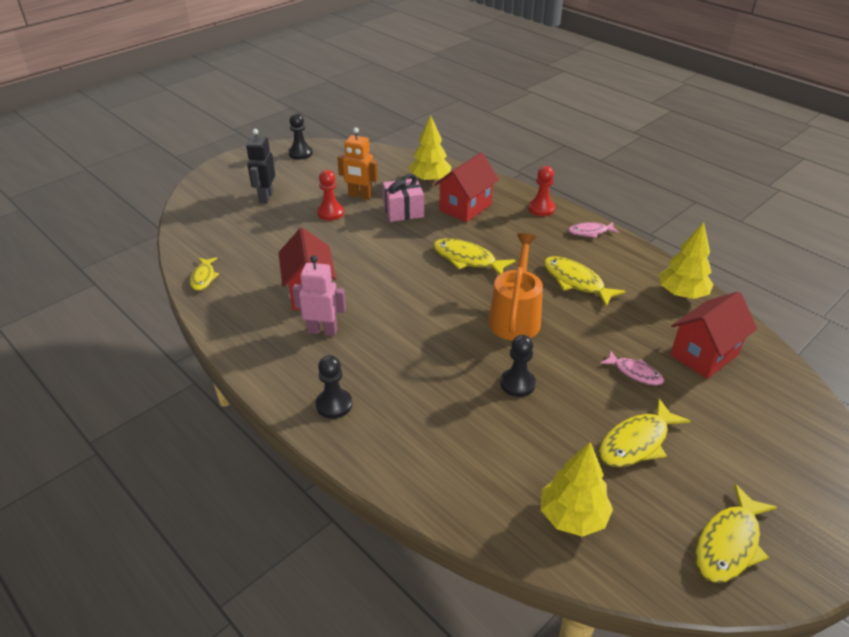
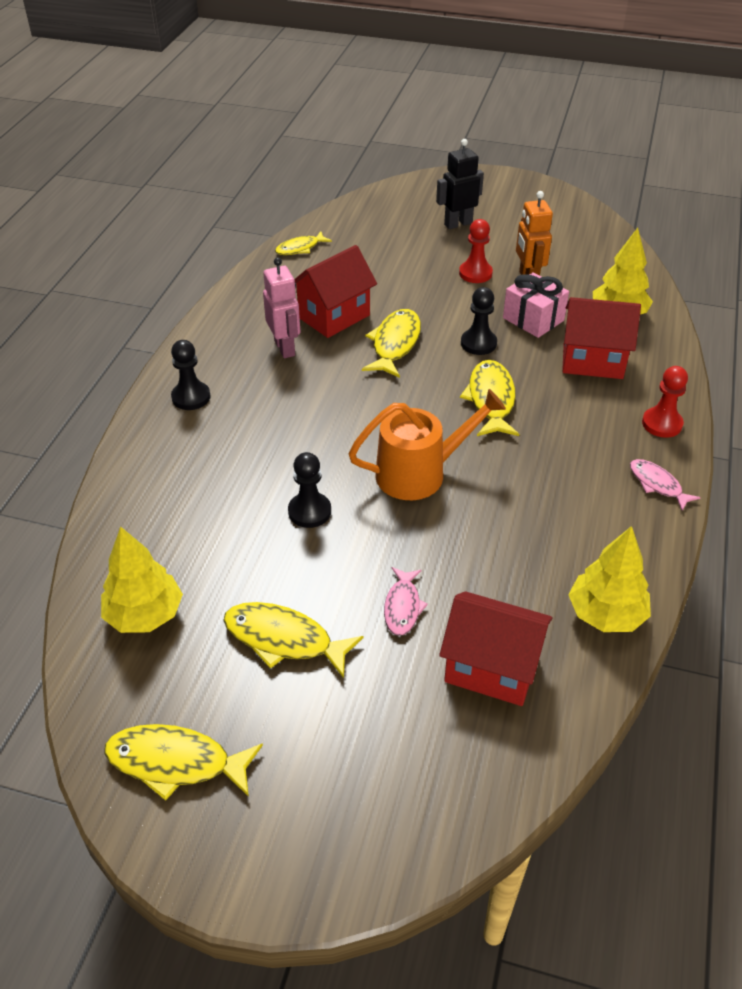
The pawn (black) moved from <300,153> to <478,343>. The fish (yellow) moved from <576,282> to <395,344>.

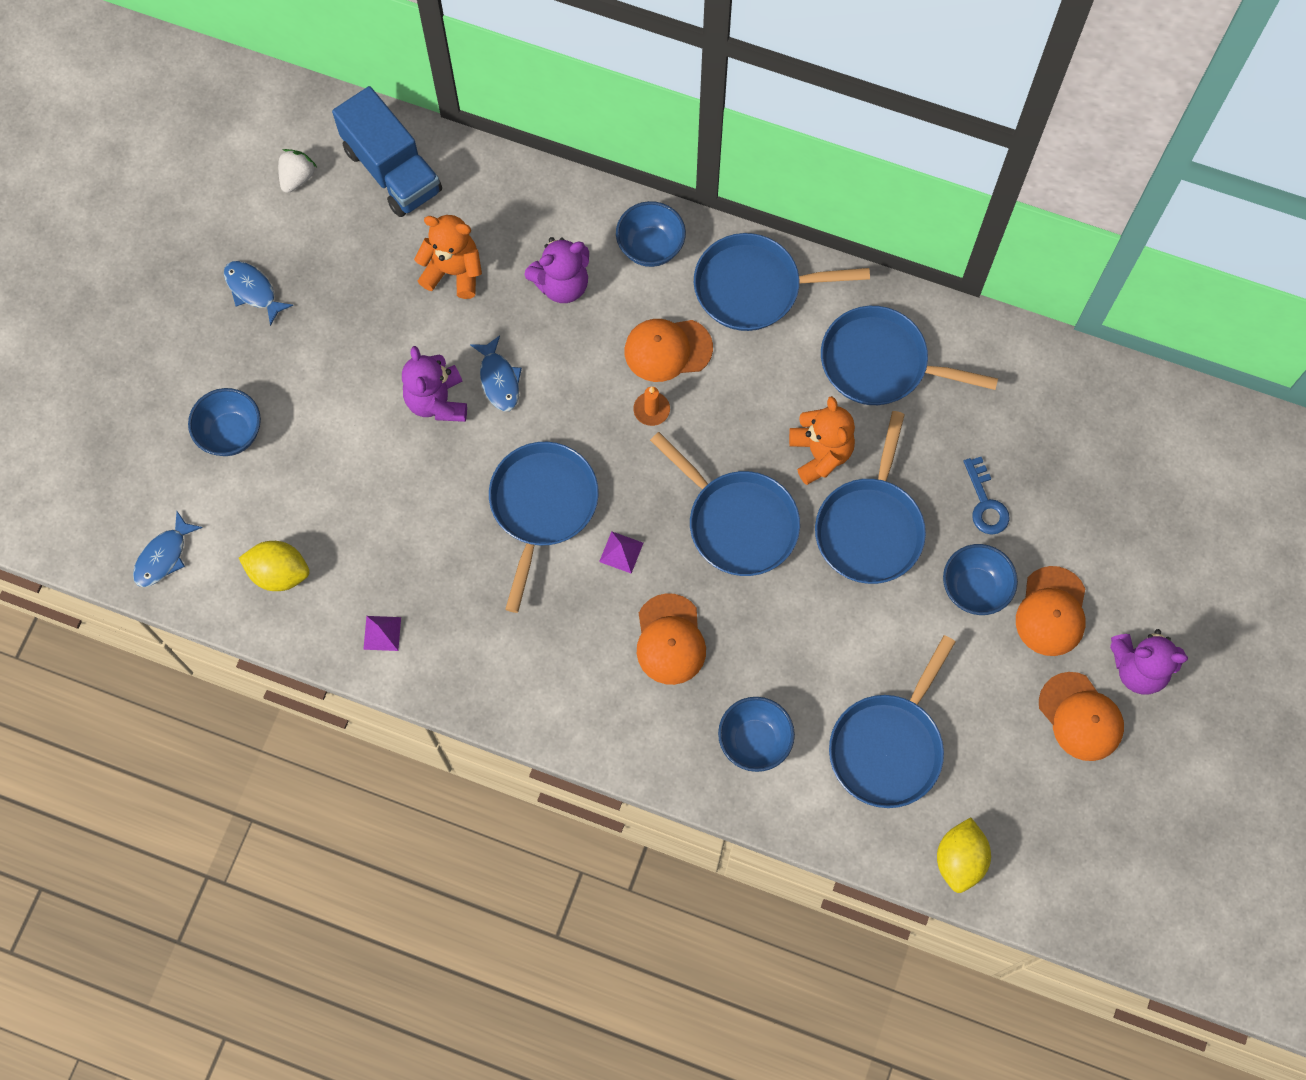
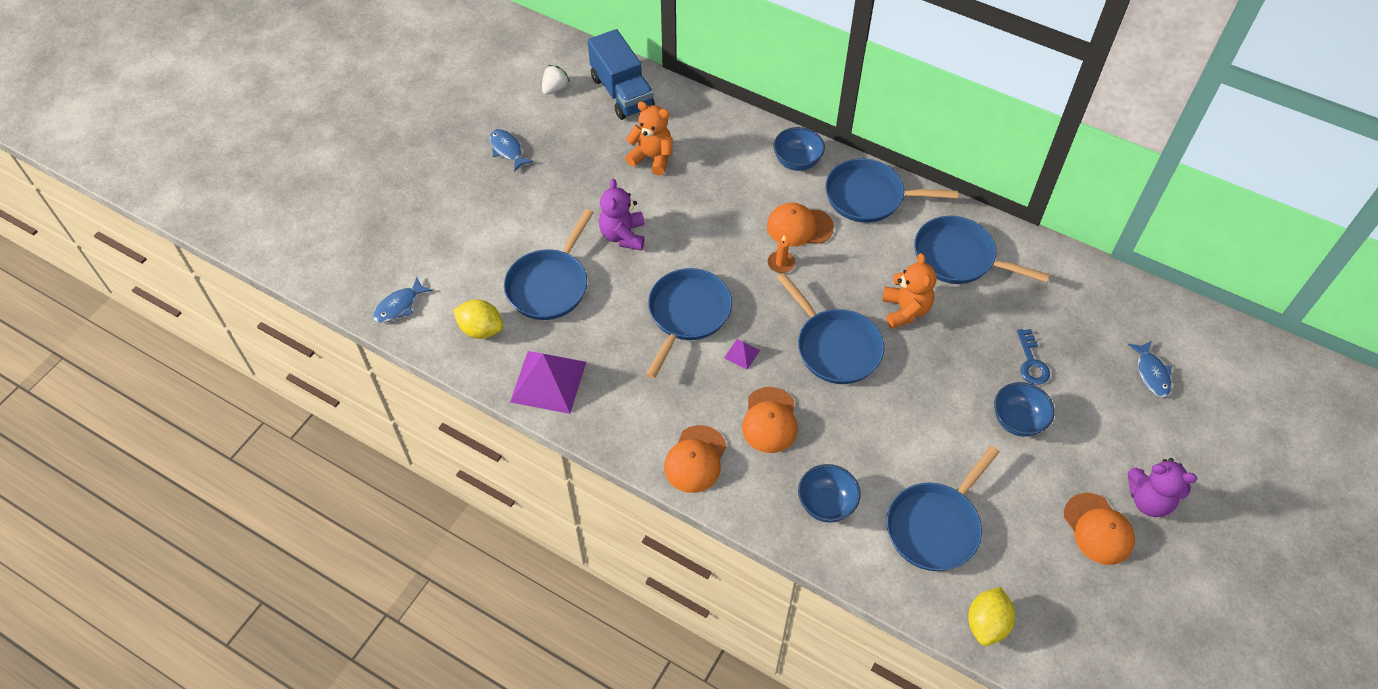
The bowl (blue) at <231,433> disappeared. The teddy bear (purple) at <562,284> disappeared. The fish (blue) moved from <499,380> to <1151,373>. The pan (blue) moved from <870,527> to <550,285>. The cap (orange) moved from <1051,611> to <695,459>. The pyramid (purple) at <382,633> changed to 2.27 times the size.

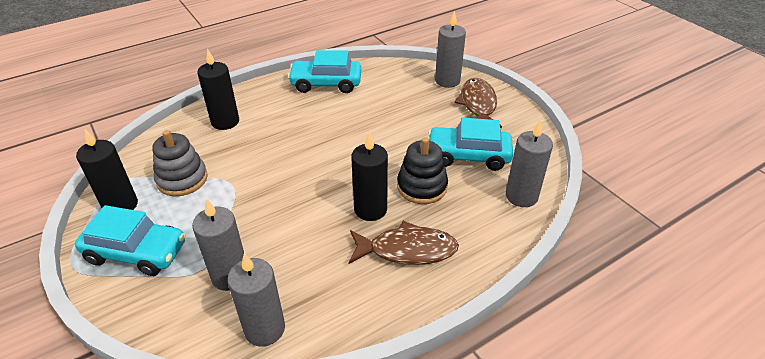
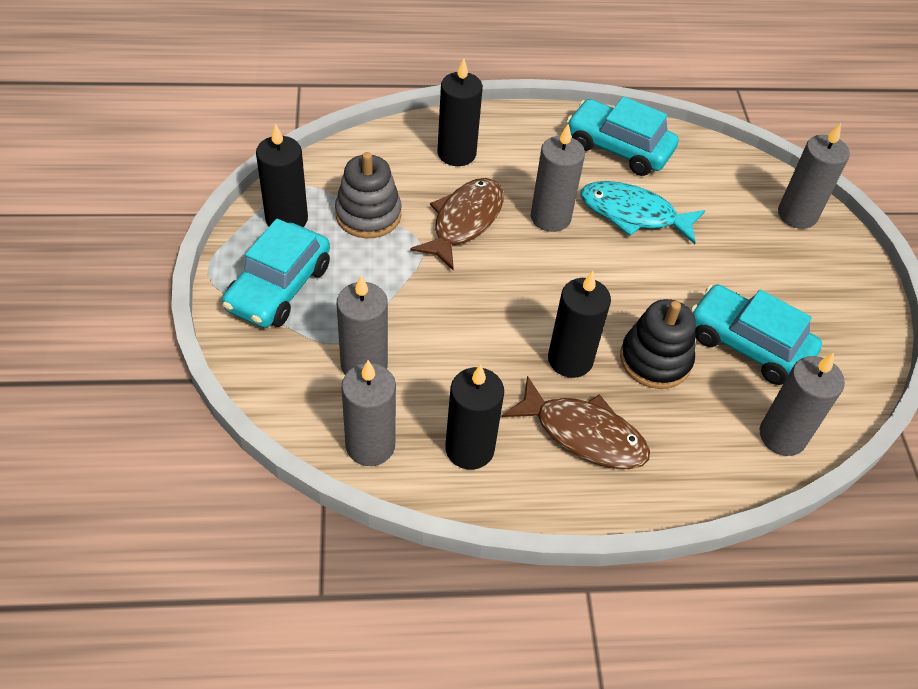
The candle (black) at <469,449> appeared. The candle (grey) at <550,217> appeared. The fish (turquoise) at <633,214> appeared. The fish (brown) moved from <478,104> to <464,221>. The car (turquoise) at <136,252> turned 75 degrees clockwise.

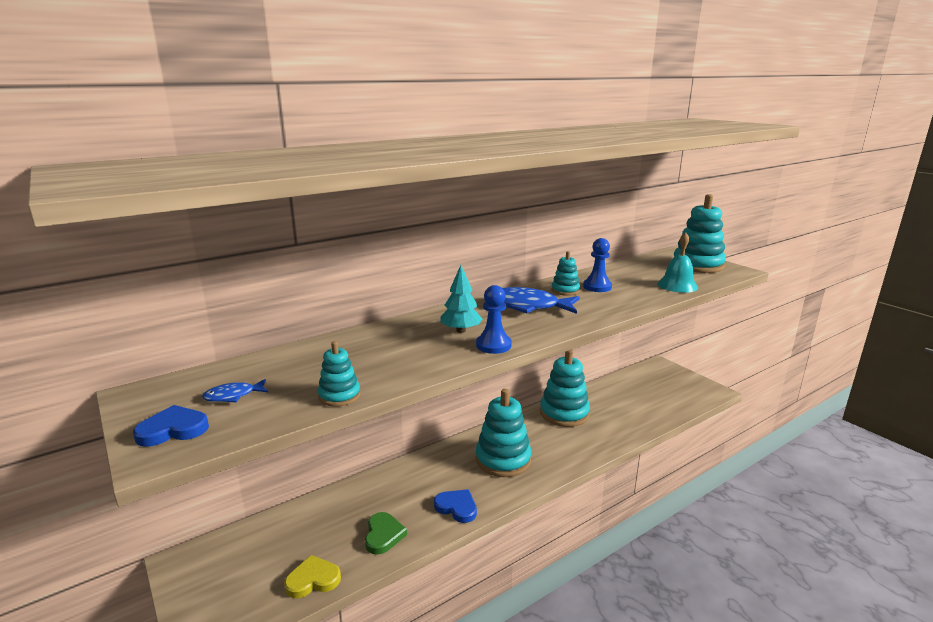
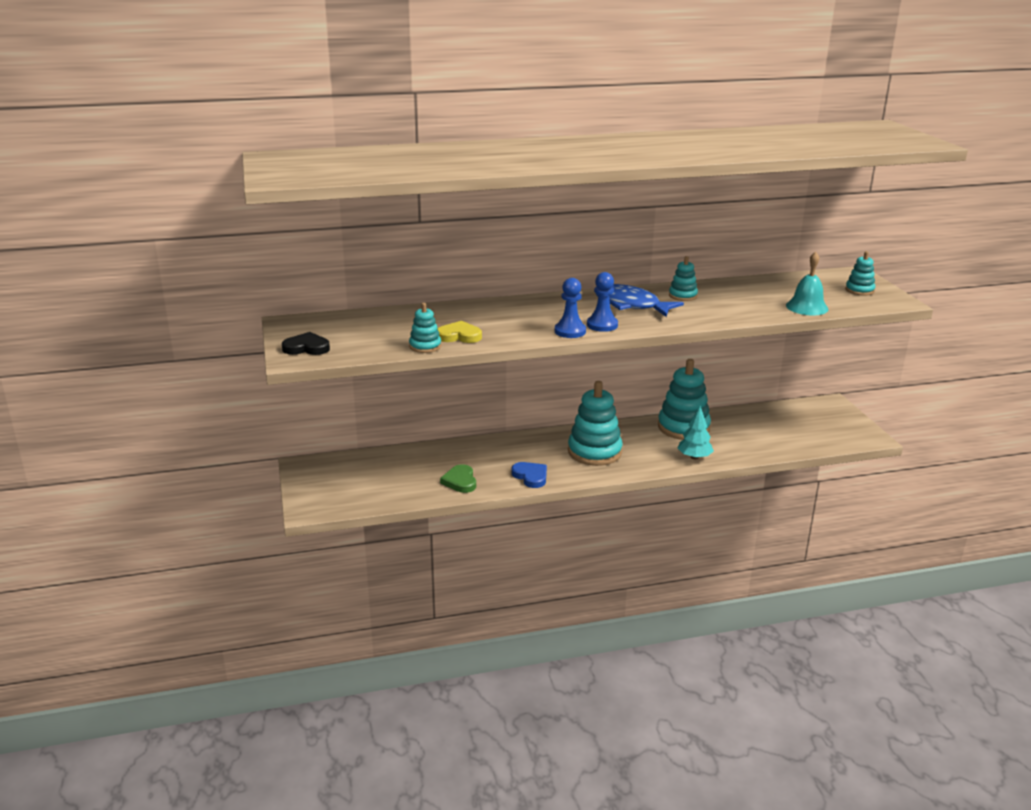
The fish (blue) at <233,396> disappeared. The heart (yellow) moved from <313,580> to <459,336>. The tree (turquoise) moved from <461,330> to <694,457>. The pawn (blue) moved from <597,287> to <602,325>. The heart (blue) at <173,430> became the heart (black) at <306,348>. The heart (green) at <383,535> turned 150 degrees clockwise. The stacking toy (turquoise) at <697,265> changed to 0.51 times the size.

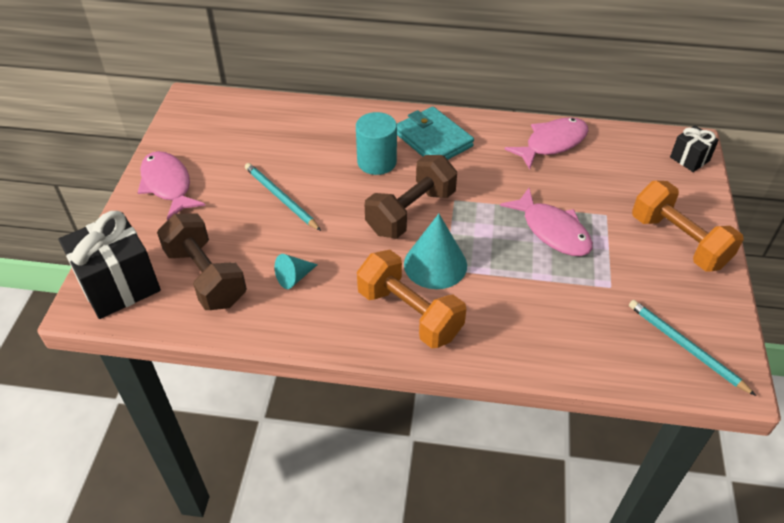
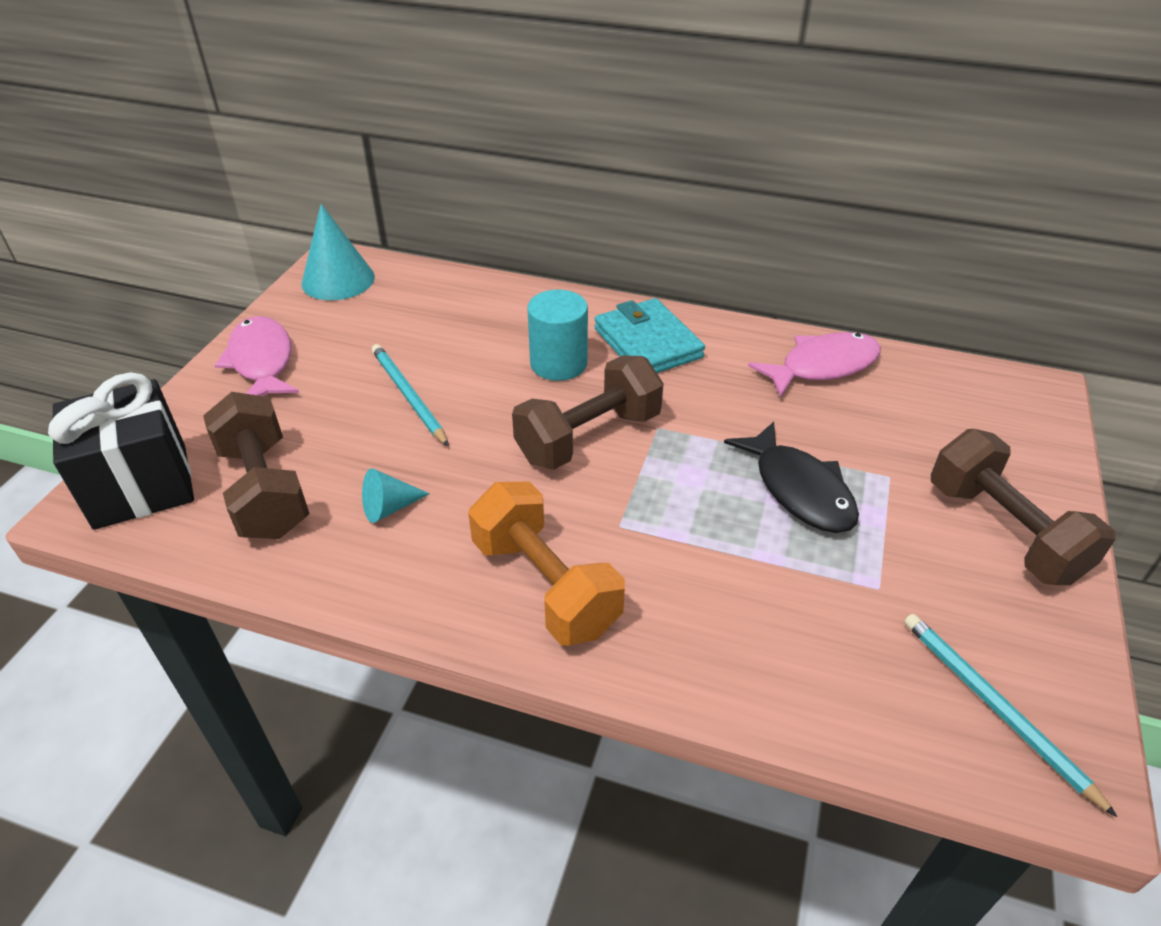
The gift (black) at <689,159> disappeared. The cone (turquoise) moved from <435,264> to <338,280>. The fish (pink) at <552,230> became the fish (black) at <799,489>. The dumbbell (orange) at <678,241> became the dumbbell (brown) at <1003,531>.

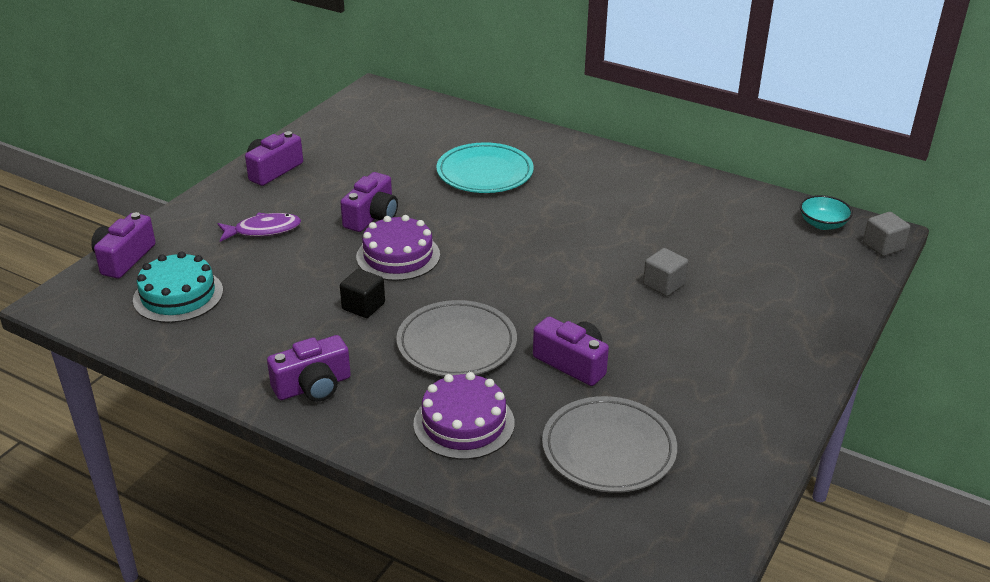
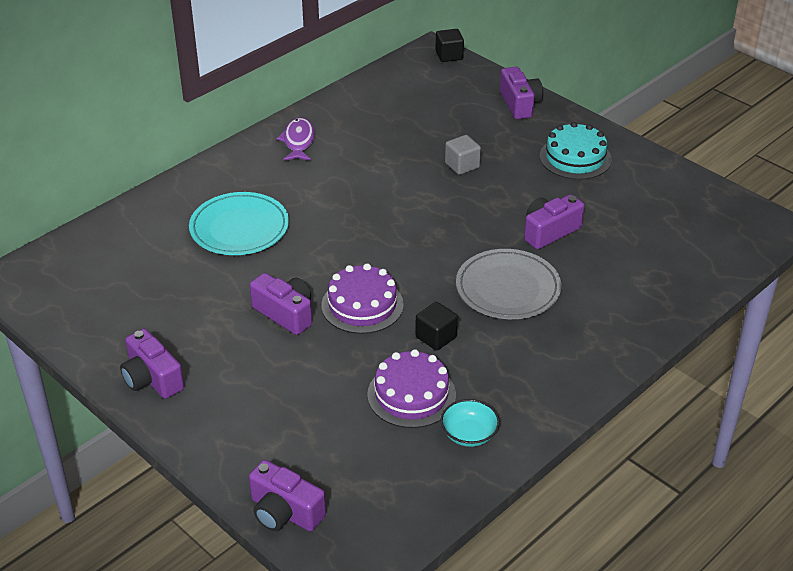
The plate (grey) at <608,449> disappeared. The cake (turquoise) moved from <178,295> to <575,158>. The fish (purple) moved from <263,230> to <298,141>. The camera (purple) moved from <313,386> to <520,104>. The cake (purple) moved from <464,423> to <411,395>. The bowl (turquoise) moved from <822,224> to <469,434>. The cube (grey) at <883,246> became the cube (black) at <449,55>.

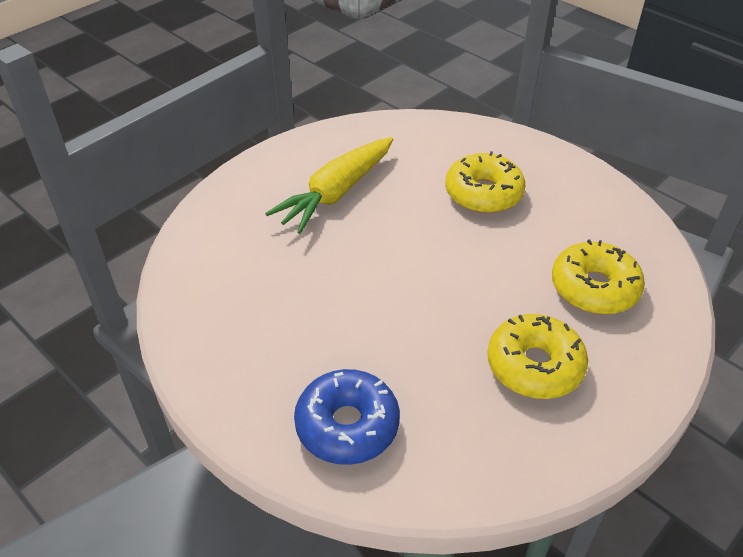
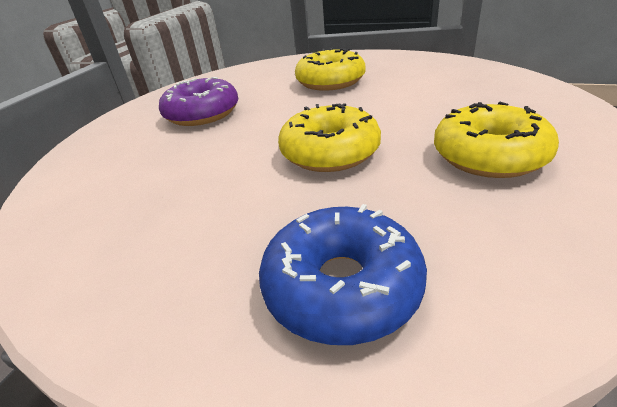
The donut (yellow) moved from <594,288> to <330,152>. The carrot (yellow) at <336,193> was replaced by the donut (purple) at <202,114>.

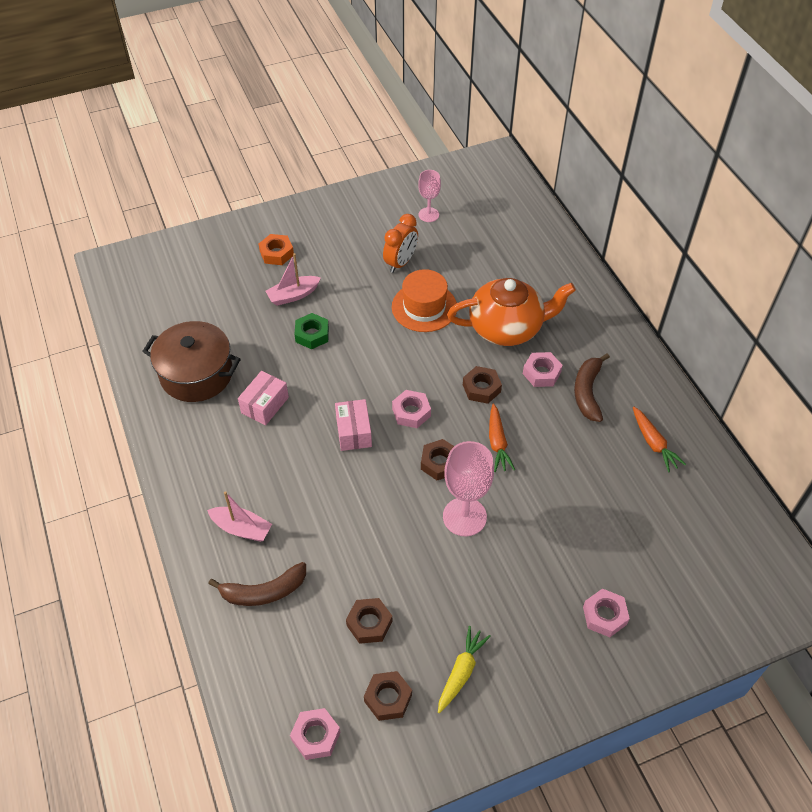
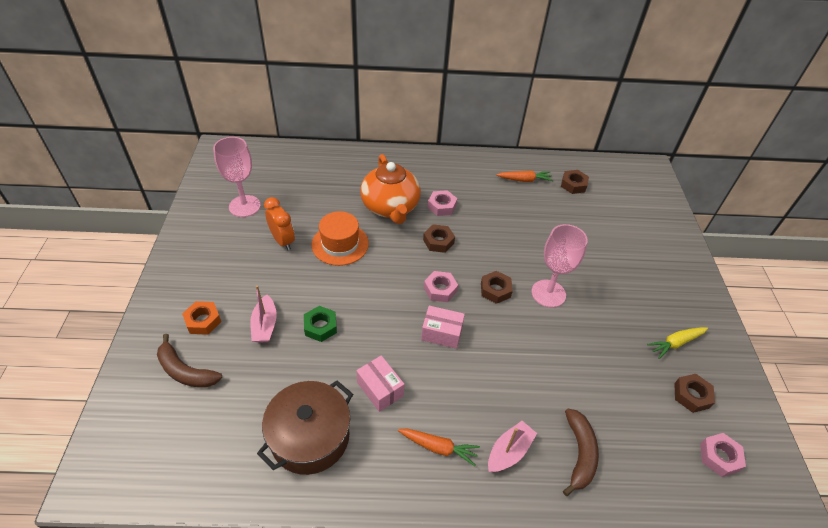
The nut (pink) at <604,615> disappeared. The nut (brown) moved from <369,623> to <573,185>. The carrot (orange) moved from <497,442> to <438,447>. The banana (brown) moved from <587,392> to <185,371>. The carrot (yellow) at <461,672> turned 75 degrees counterclockwise. The teapot (orange) at <507,328> turned 150 degrees clockwise. The goblet (pink) at <428,215> changed to 1.68 times the size.

